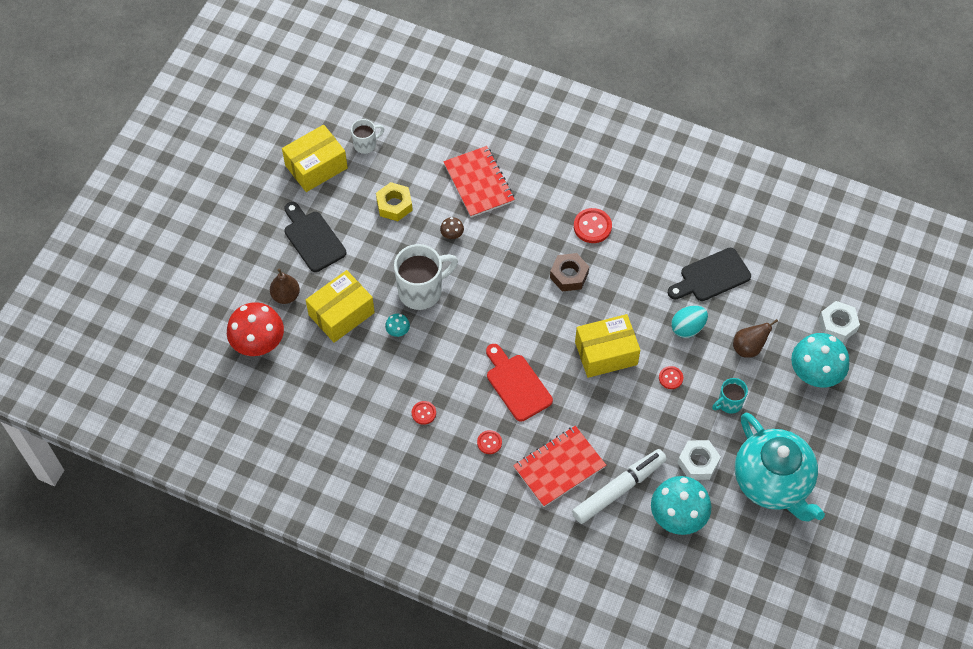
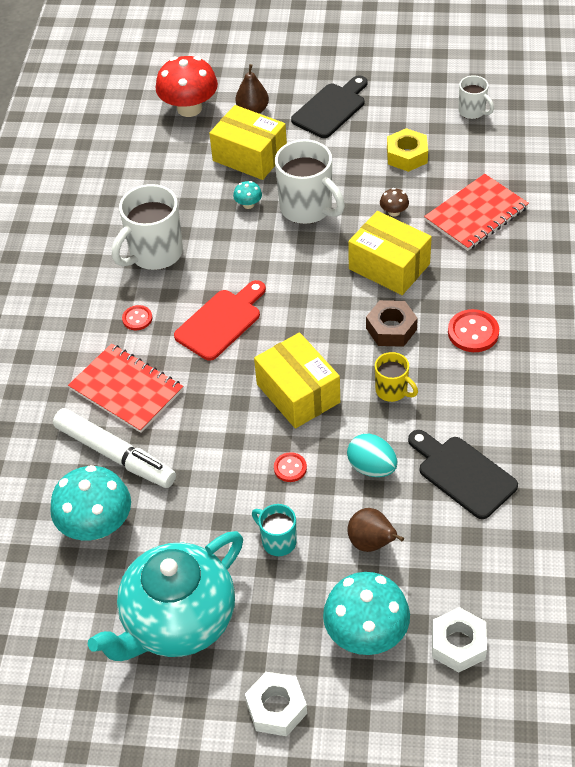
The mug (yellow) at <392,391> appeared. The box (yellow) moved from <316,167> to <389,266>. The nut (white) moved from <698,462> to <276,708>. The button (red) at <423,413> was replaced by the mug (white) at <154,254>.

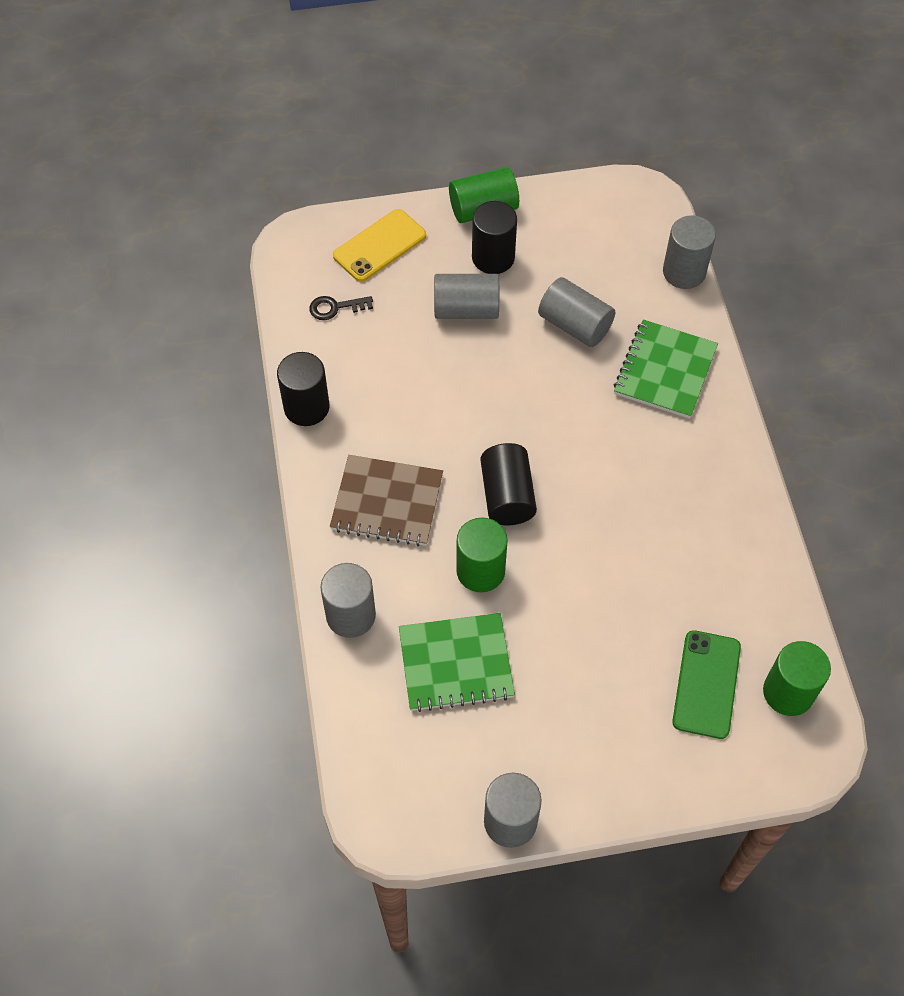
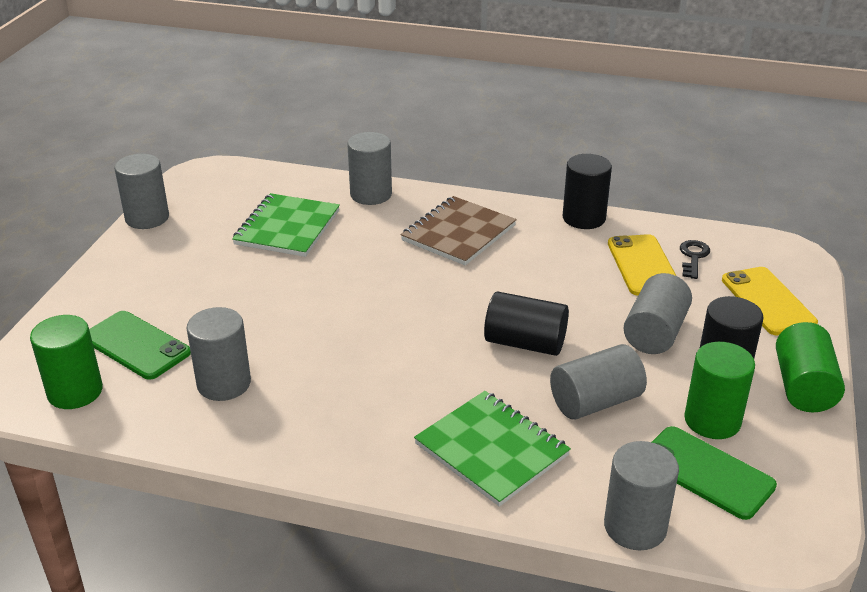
The cylinder (grey) at <224,384> appeared. The phone (yellow) at <642,265> appeared. The phone (green) at <706,473> appeared. The cylinder (green) moved from <480,571> to <712,420>. The cylinder (black) moved from <507,496> to <525,343>.

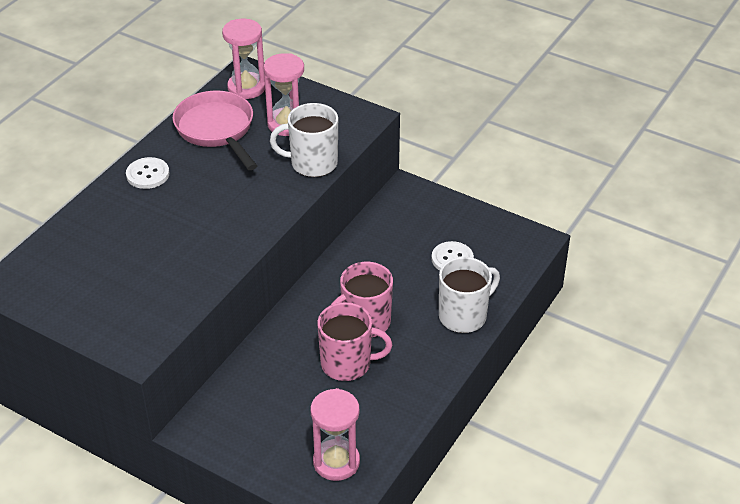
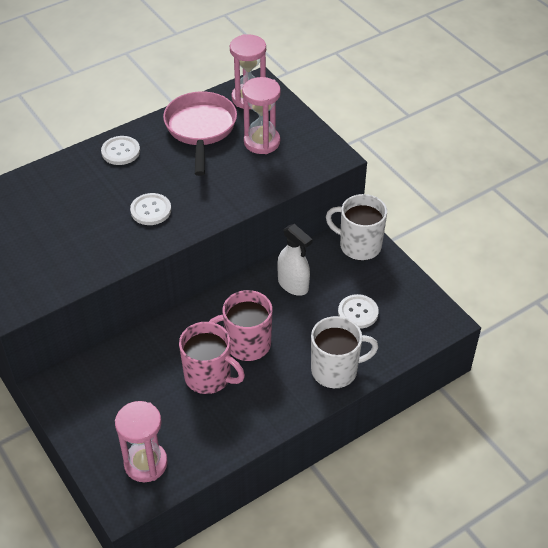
The button (white) at <151,210> appeared. The spray bottle (white) at <293,285> appeared. The mug (white) moved from <312,163> to <359,245>.

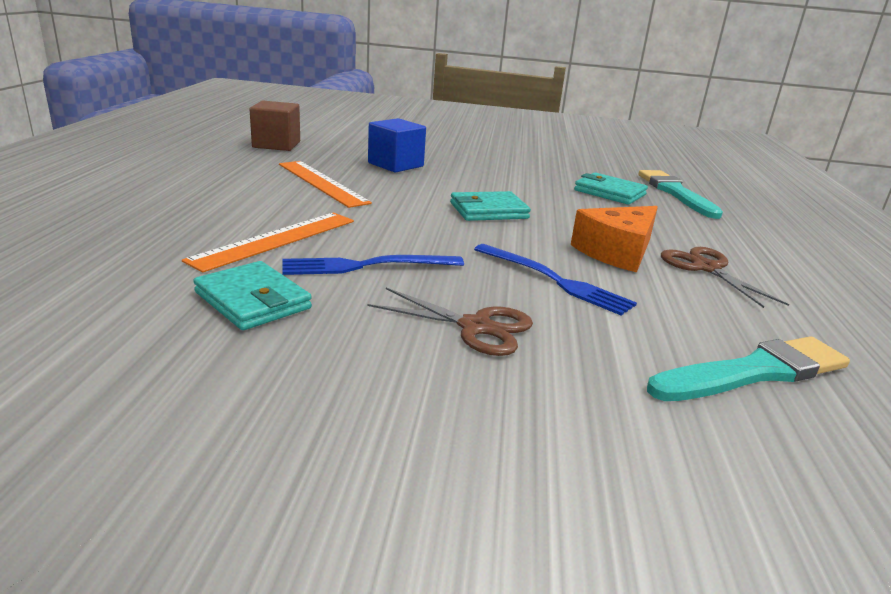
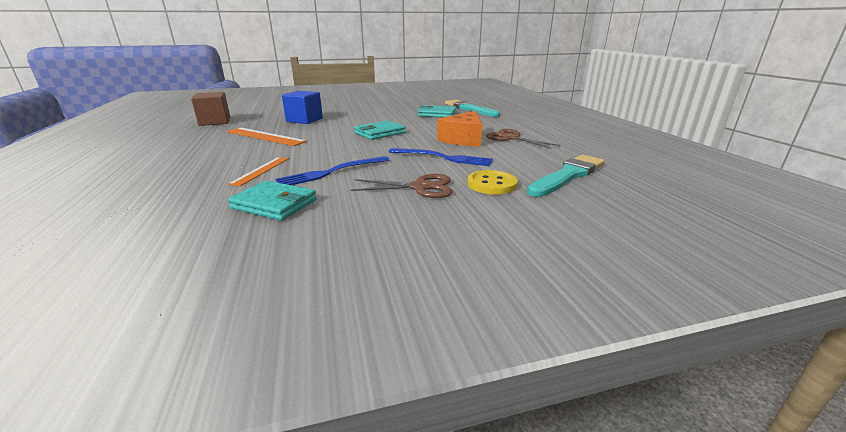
The button (yellow) at <491,184> appeared. The ruler (orange) at <276,240> changed to 0.63 times the size.

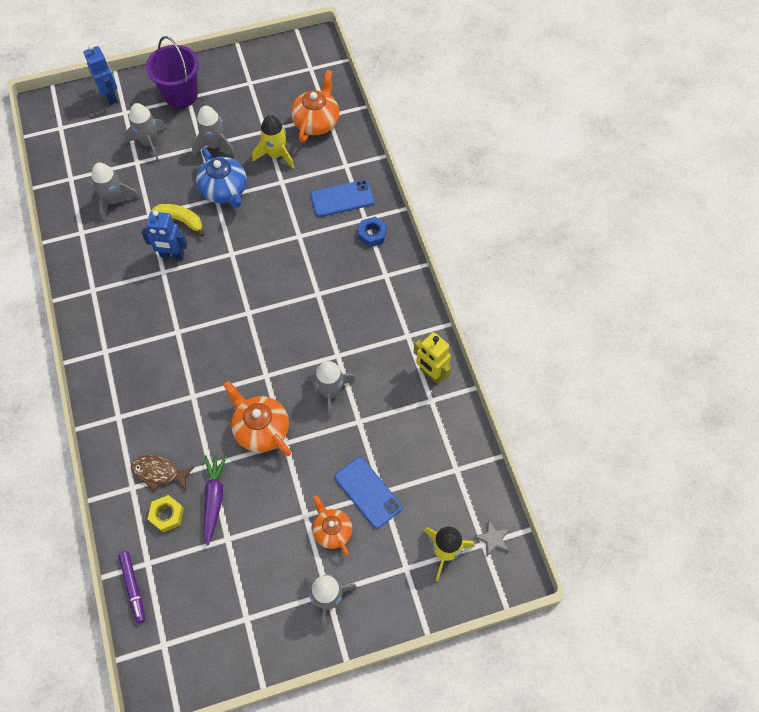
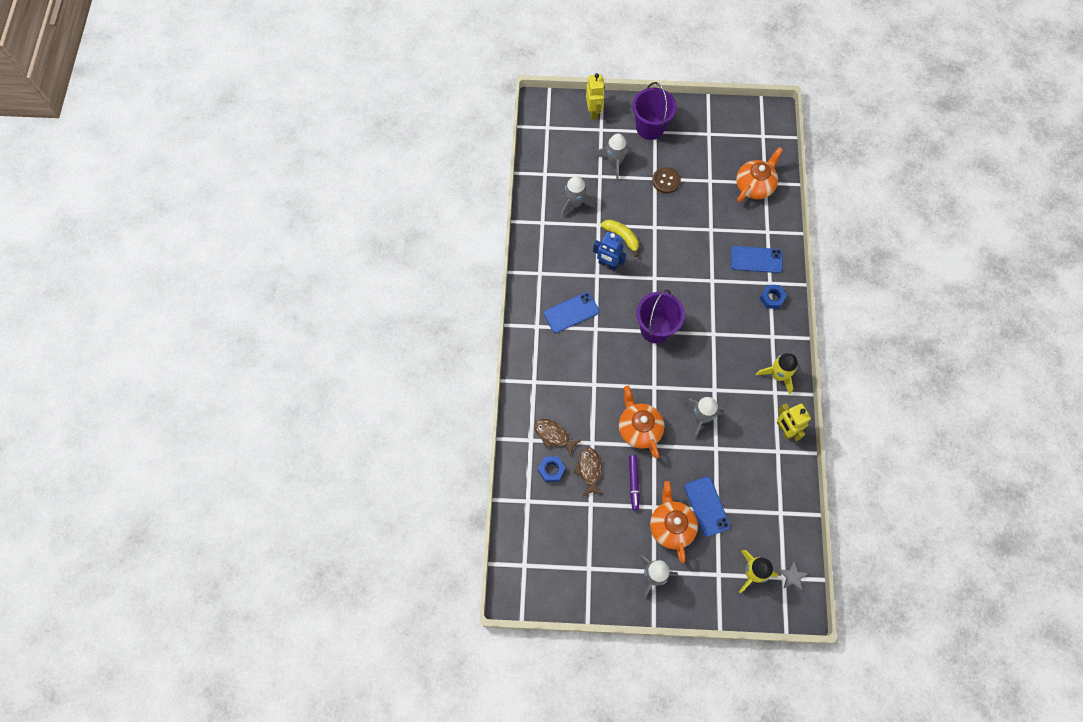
The teapot (blue) at <225,191> disappeared. The phone (blue) at <571,312> appeared. The bucket (purple) at <655,328> appeared. The marker (purple) moved from <133,587> to <633,483>. The rocket (yellow) moved from <276,154> to <777,375>. The rocket (grey) at <215,145> was replaced by the button (brown) at <666,181>. The carrot (purple) at <214,499> was replaced by the fish (brown) at <589,470>. The robot (blue) at <111,96> became the robot (yellow) at <593,112>. The nut (yellow) at <167,515> became the nut (blue) at <551,470>. The teapot (orange) at <332,530> changed to 1.51 times the size.

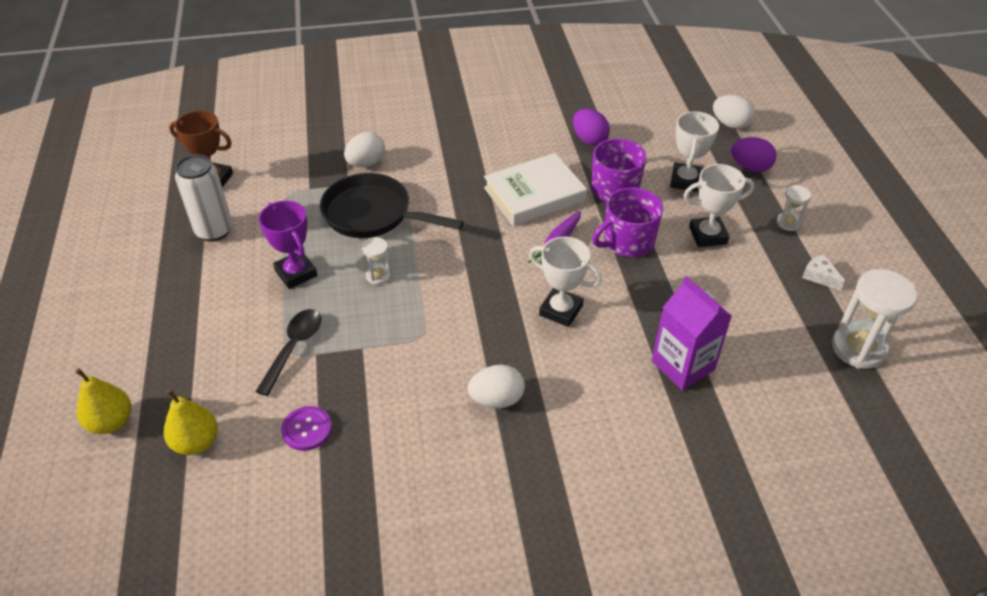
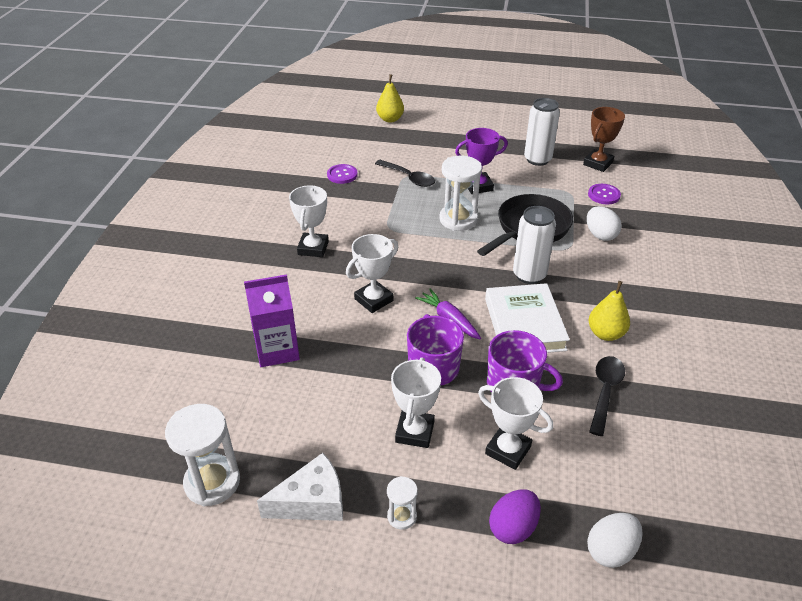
The can (white) at <529,275> appeared. The button (purple) at <604,195> appeared. The pear (yellow) moved from <196,442> to <605,334>. The egg (white) at <496,399> was replaced by the trophy (white) at <313,248>. The egg (purple) at <589,139> was replaced by the spoon (black) at <605,392>. The hourglass (white) at <378,276> changed to 1.94 times the size. The cheese (white) at <819,276> changed to 1.85 times the size.

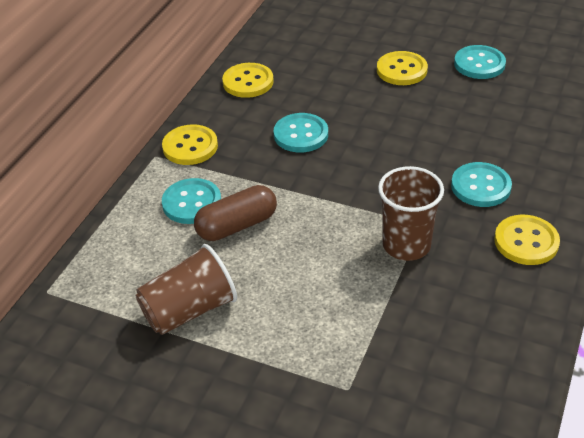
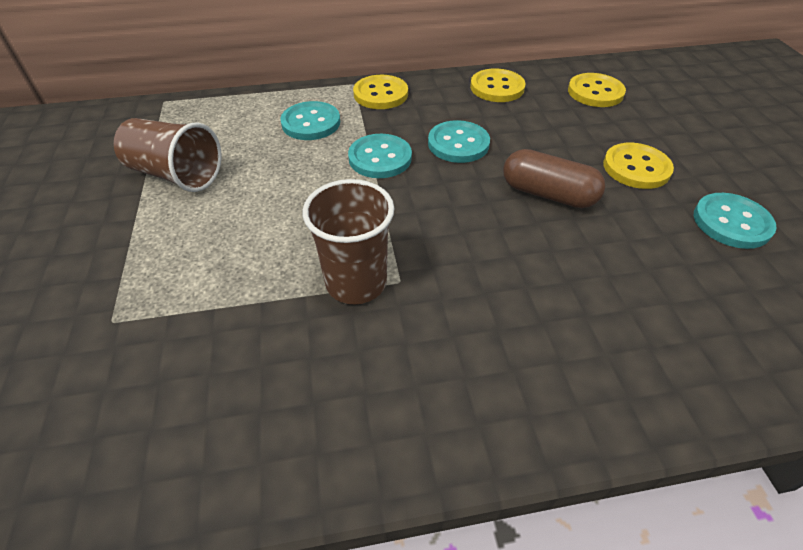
The capsule (brown) moved from <237,225> to <548,194>. The button (turquoise) moved from <480,186> to <380,158>. The button (yellow) moved from <526,241> to <595,92>.

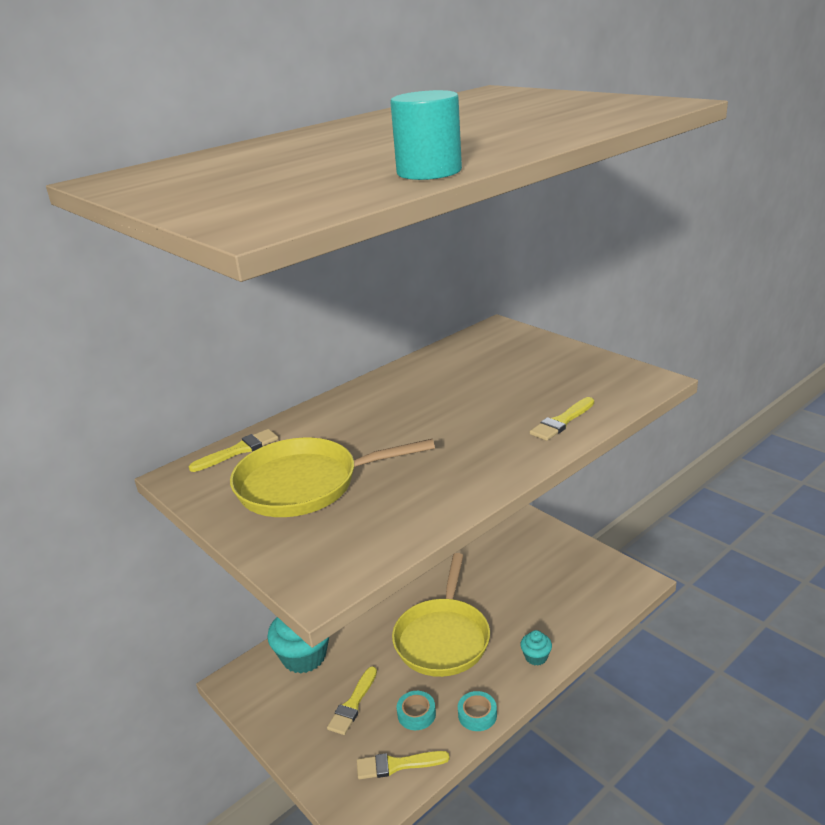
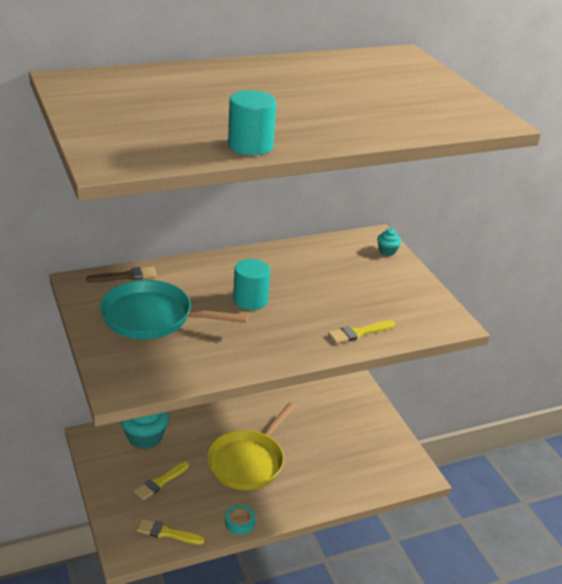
The tape (turquoise) at <416,714> disappeared. The cylinder (turquoise) at <250,300> appeared. The cupcake (turquoise) moved from <536,657> to <387,251>. The brush (yellow) at <239,450> became the brush (brown) at <126,276>. The pan (yellow) at <305,485> became the pan (turquoise) at <152,317>.

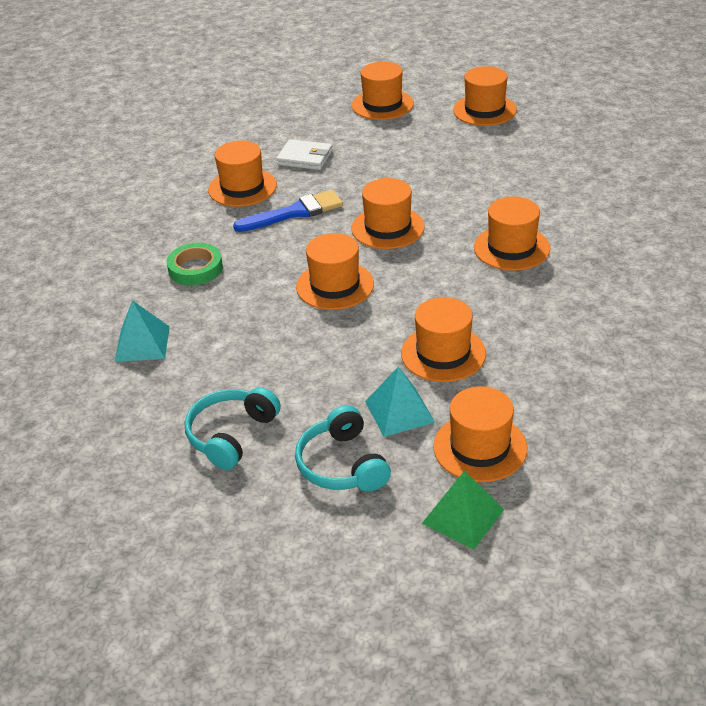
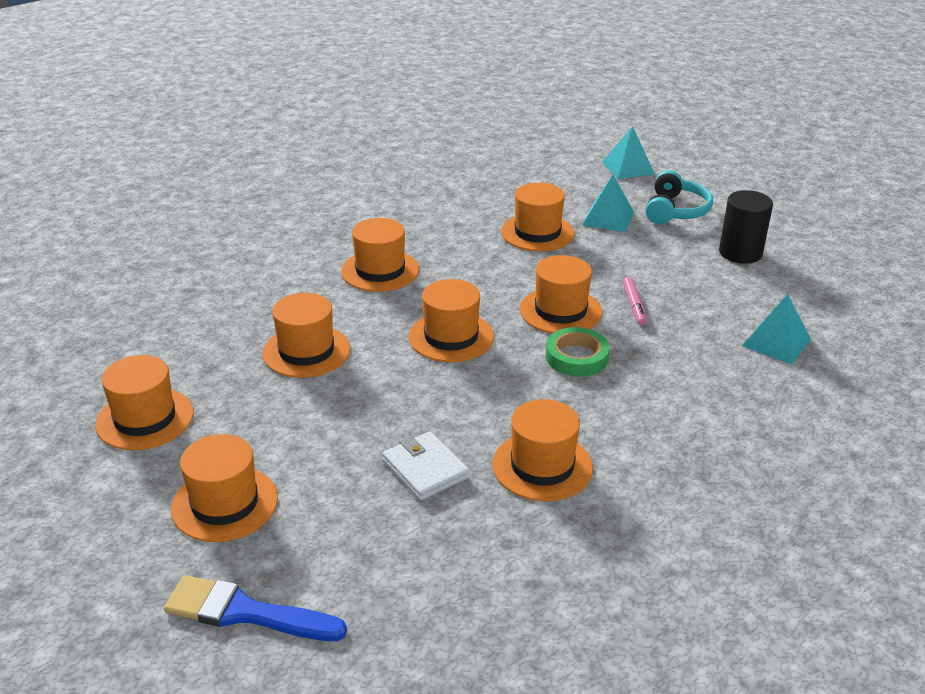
The marker (pink) at <634,305> appeared. The tape (green) moved from <195,268> to <576,357>. The brush (blue) moved from <294,212> to <246,612>. The hat (orange) moved from <480,447> to <306,351>. The headphones (turquoise) at <231,435> was replaced by the cylinder (black) at <740,253>. The pyramid (green) at <463,516> became the pyramid (turquoise) at <628,168>.

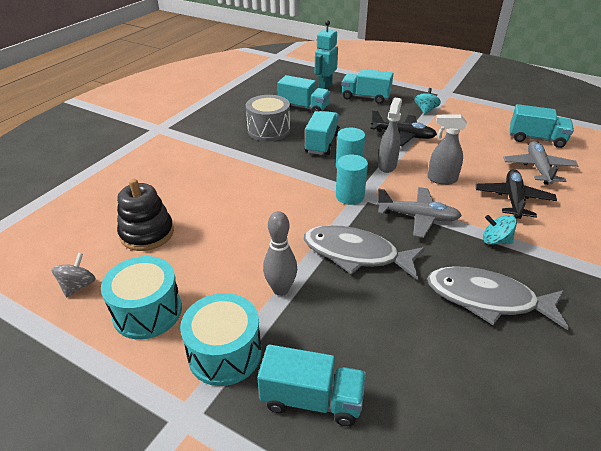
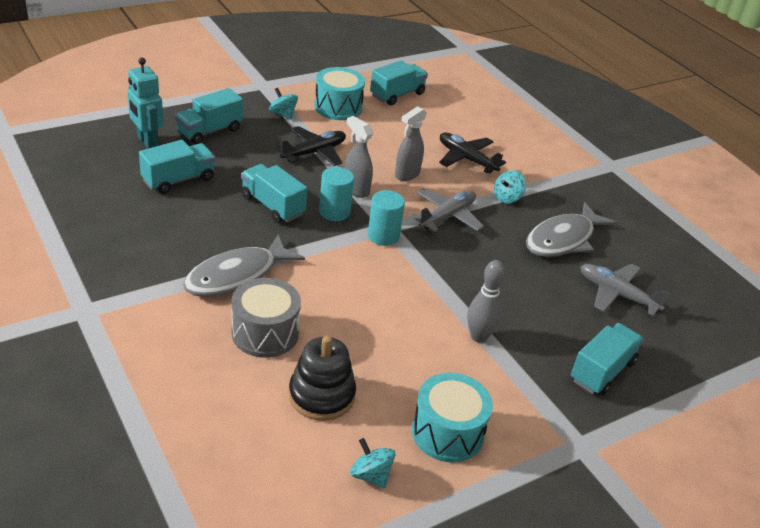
The drum (turquoise) moved from <225,353> to <338,107>. The drum (grey) moved from <268,130> to <265,333>. The fish (grey) moved from <356,254> to <237,276>. The plane (grey) moved from <538,168> to <616,294>. The spinning top (grey) at <78,286> became the spinning top (turquoise) at <370,475>.

